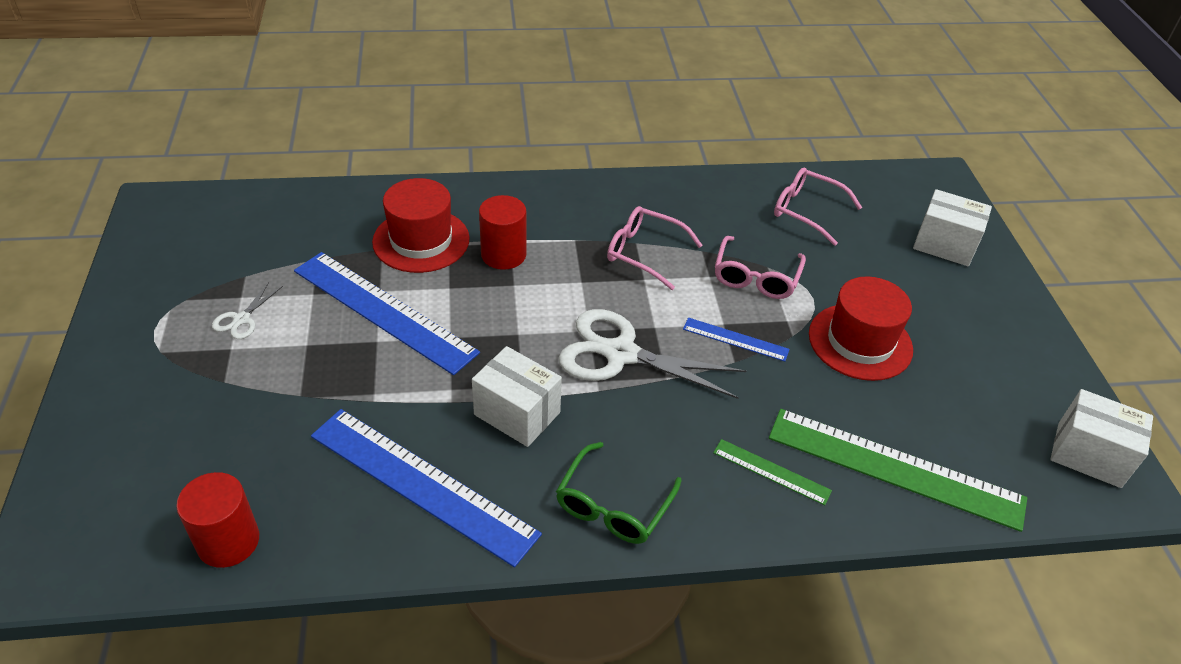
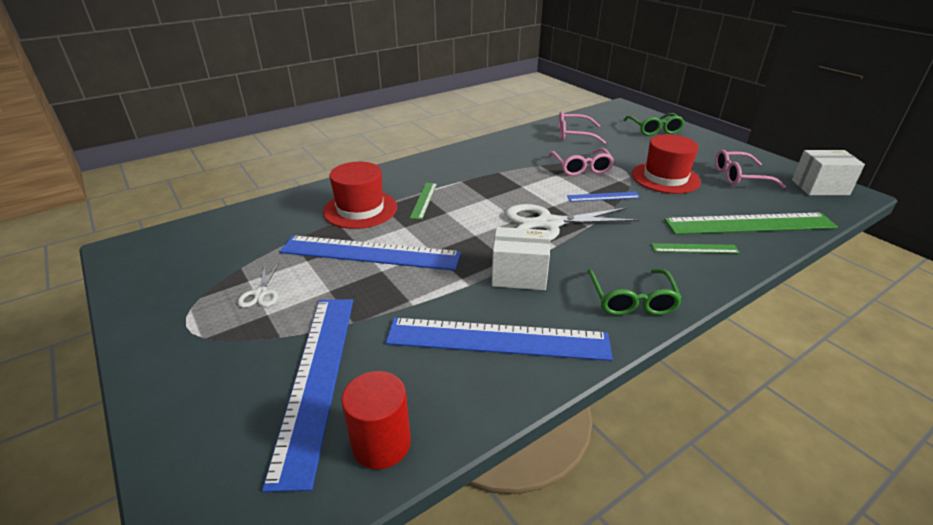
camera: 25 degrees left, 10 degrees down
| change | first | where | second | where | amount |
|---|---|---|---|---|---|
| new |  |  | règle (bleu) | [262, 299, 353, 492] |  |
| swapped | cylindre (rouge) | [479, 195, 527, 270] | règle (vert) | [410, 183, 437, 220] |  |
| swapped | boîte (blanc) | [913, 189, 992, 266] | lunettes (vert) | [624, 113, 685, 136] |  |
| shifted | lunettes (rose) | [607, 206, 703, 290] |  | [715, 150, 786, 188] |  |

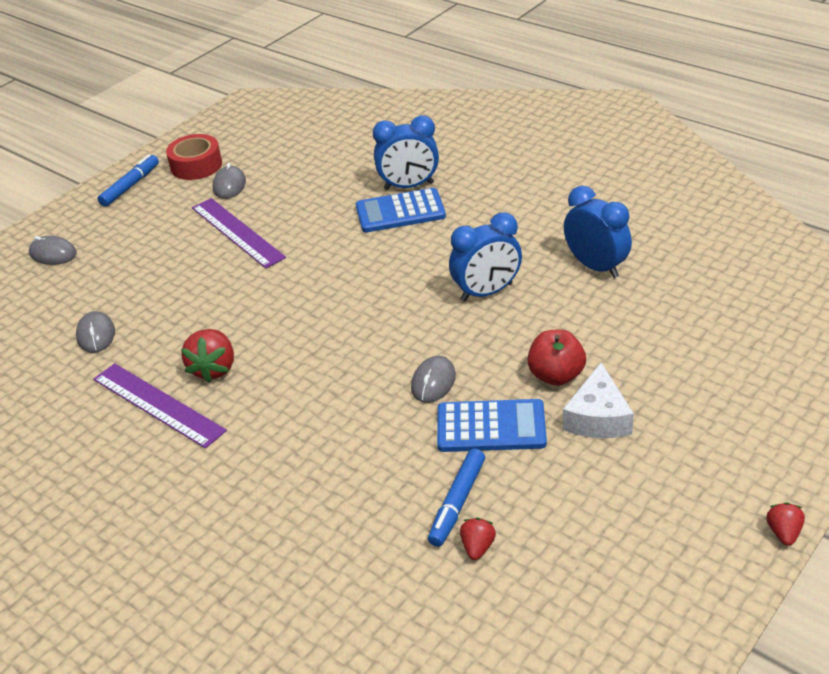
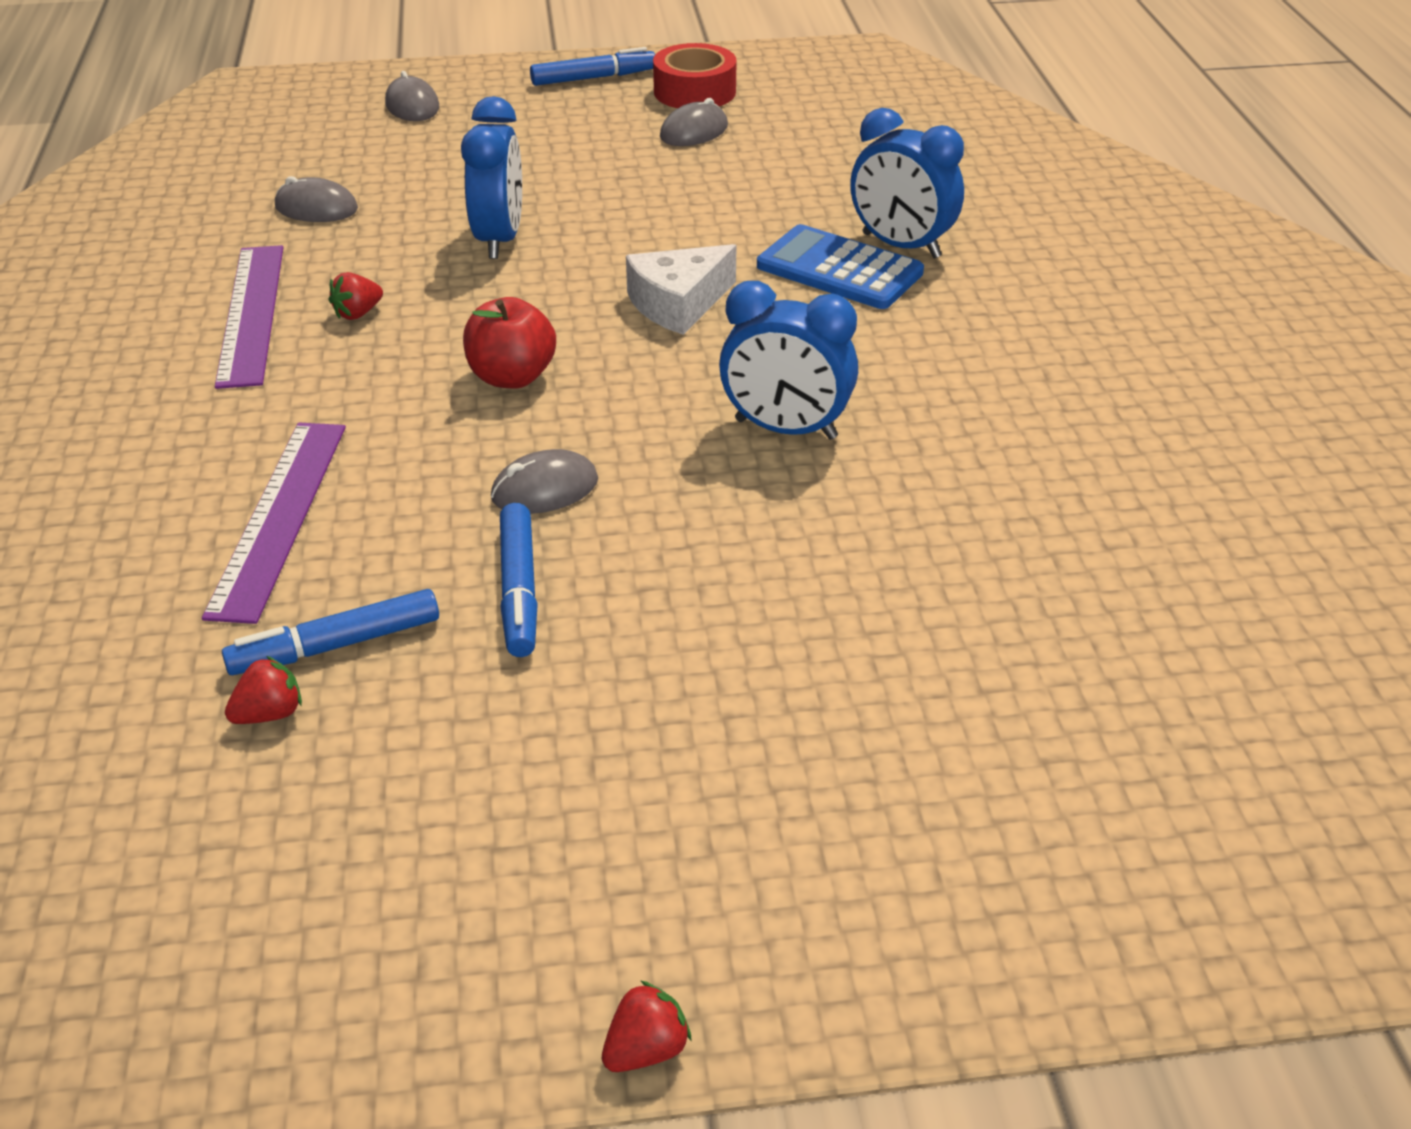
camera: 40 degrees right, 0 degrees up
| change | first | where | second | where | amount |
|---|---|---|---|---|---|
| shifted | règle (violet) | [192, 198, 286, 268] |  | [202, 423, 346, 624] |  |
| rotated | souris (gris) | [76, 311, 115, 353] |  | [275, 176, 358, 222] | 75 degrees clockwise |
| scaled | fraise (rouge) | [181, 329, 234, 383] |  | [329, 272, 383, 320] | x0.57 |
| shifted | réveil (bleu) | [564, 186, 632, 278] |  | [461, 96, 522, 259] |  |
| shifted | pomme (rouge) | [528, 329, 586, 386] |  | [463, 297, 556, 388] |  |
| swapped | calculatrice (bleu) | [437, 399, 547, 452] | feutre (bleu) | [500, 503, 538, 657] |  |
| shifted | fromage (blanc) | [563, 363, 634, 438] |  | [626, 244, 736, 335] |  |

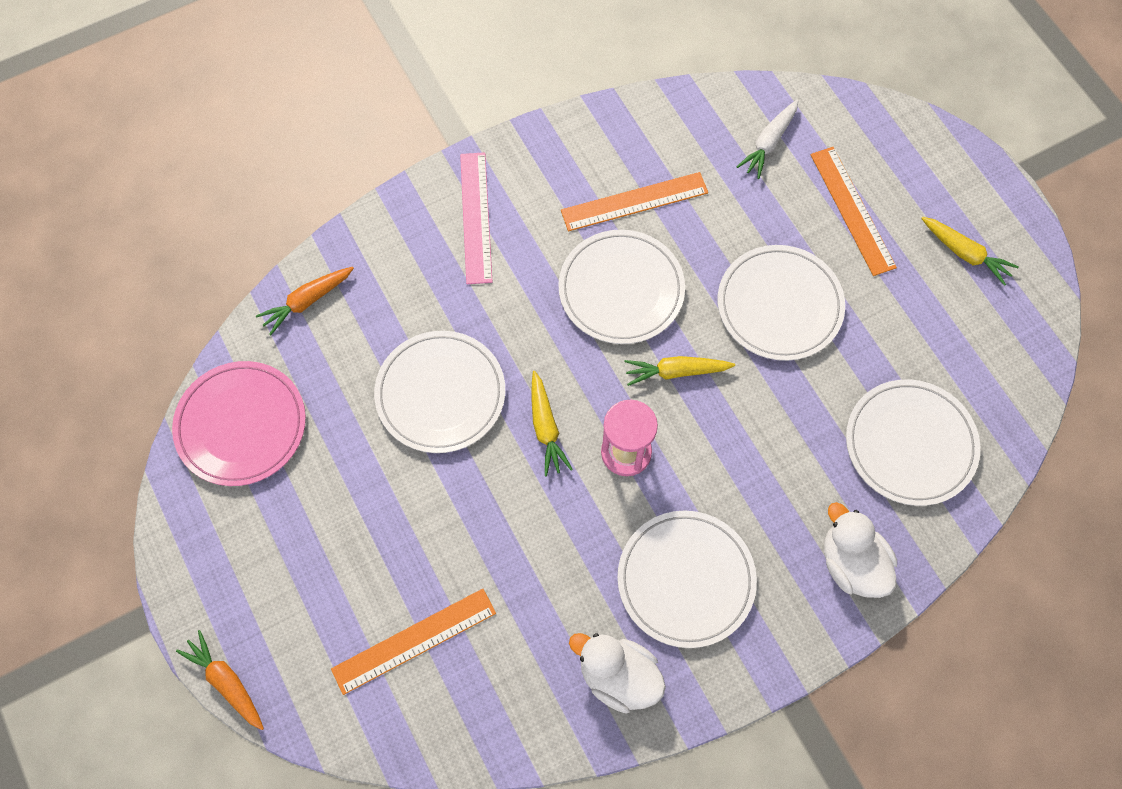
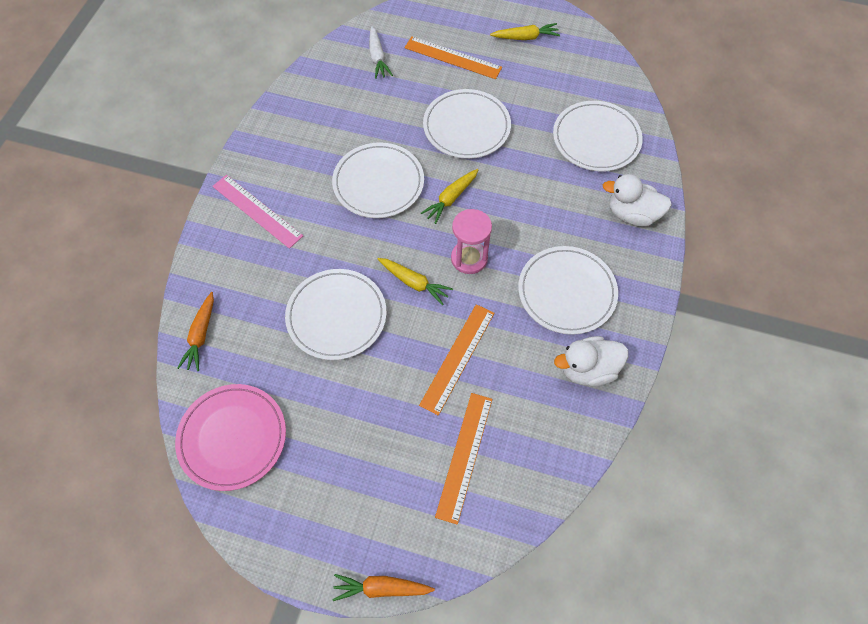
camera: 45 degrees left, 5 degrees down
| change | first | where | second | where | amount |
|---|---|---|---|---|---|
| shifted | règle (orange) | [561, 172, 708, 231] |  | [419, 304, 494, 415] |  |

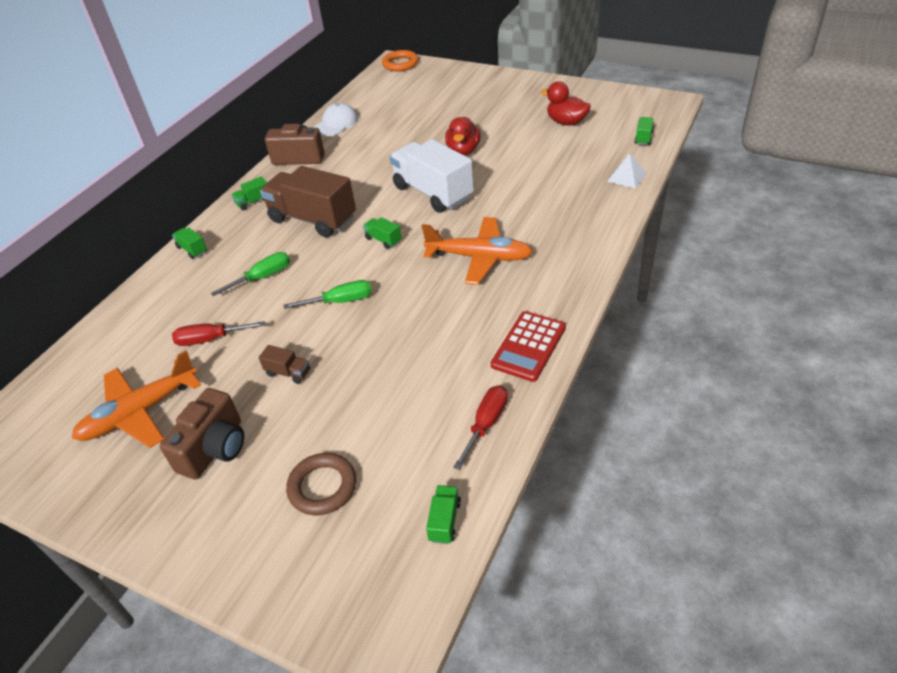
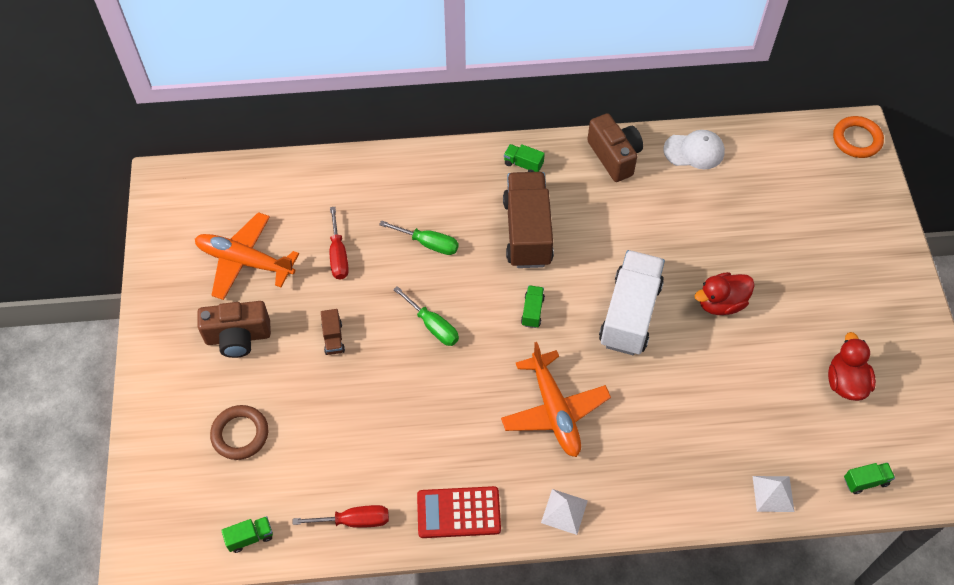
camera: 55 degrees right, 15 degrees up
| change | first | where | second | where | amount |
|---|---|---|---|---|---|
| rotated | tournevis (rouge) | [172, 321, 265, 346] |  | [330, 207, 349, 280] | 150 degrees counterclockwise |
| new |  |  | pyramide (blanc) | [541, 489, 588, 535] |  |
| gone | camion (vert) | [172, 228, 207, 259] |  |  |  |

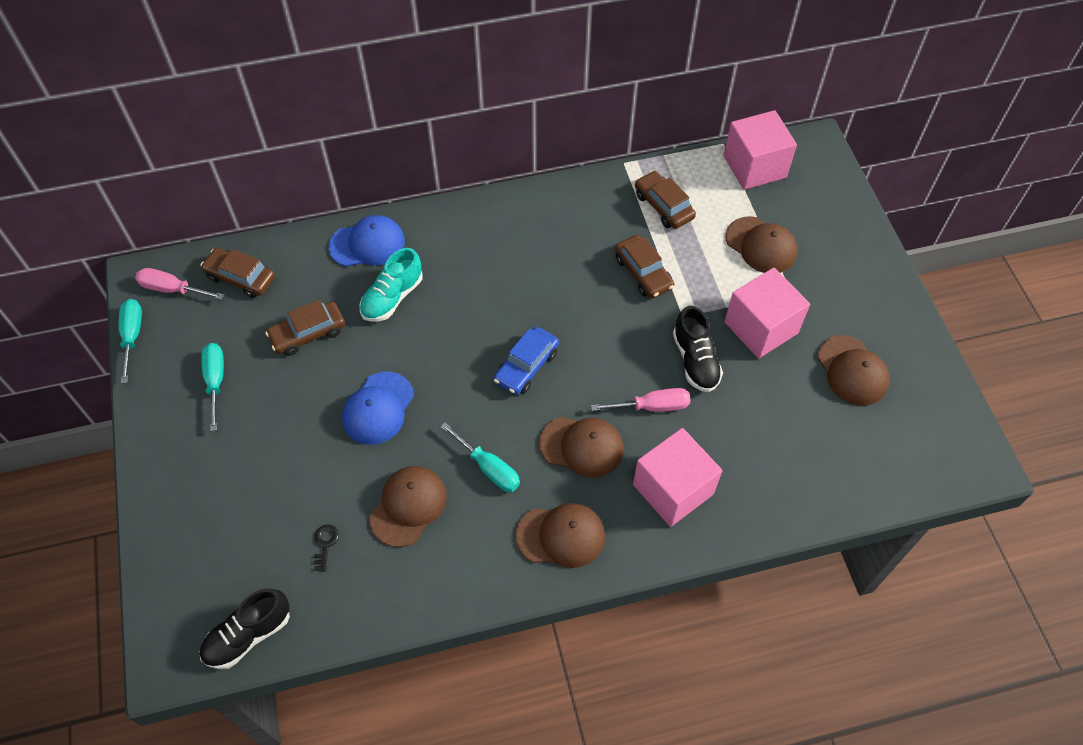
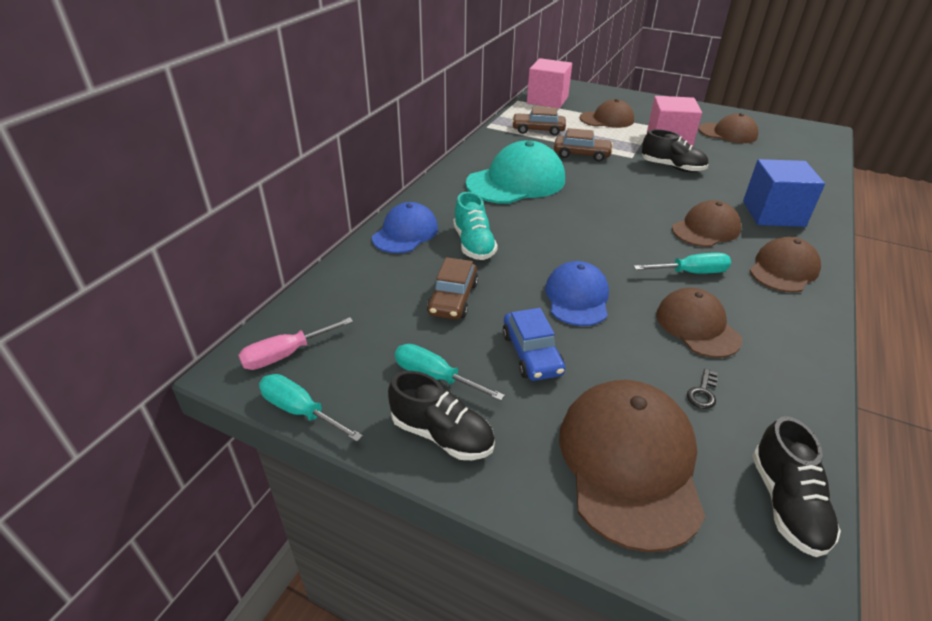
camera: 50 degrees left, 20 degrees down
| change | first | where | second | where | amount |
|---|---|---|---|---|---|
| new |  |  | chaussure (noir) | [388, 371, 495, 460] |  |
| new |  |  | casquette (turquoise) | [466, 140, 565, 204] |  |
| shifted | voiture (bleu) | [494, 327, 559, 395] |  | [503, 308, 565, 381] |  |
| rotated | casquette (bleu) | [342, 372, 414, 445] |  | [545, 261, 609, 326] | 150 degrees counterclockwise |
| new |  |  | casquette (marron) | [559, 380, 705, 552] |  |
| rotated | clé (noir) | [314, 525, 339, 572] |  | [687, 368, 718, 409] | 105 degrees counterclockwise |
| repainted | cube (rose) | [633, 428, 722, 527] | cube (bleu) | [743, 159, 825, 227] |  |
| gone | voiture (marron) | [200, 248, 275, 298] |  |  |  |
| gone | tournevis (rose) | [591, 388, 690, 412] |  |  |  |

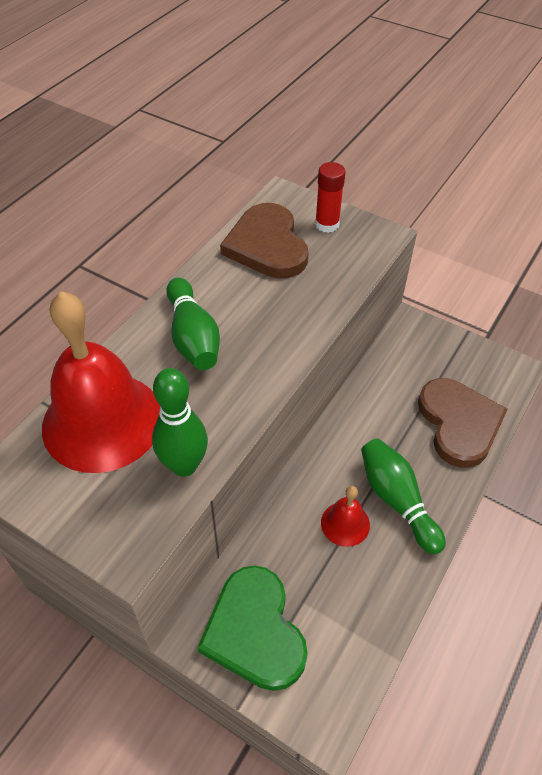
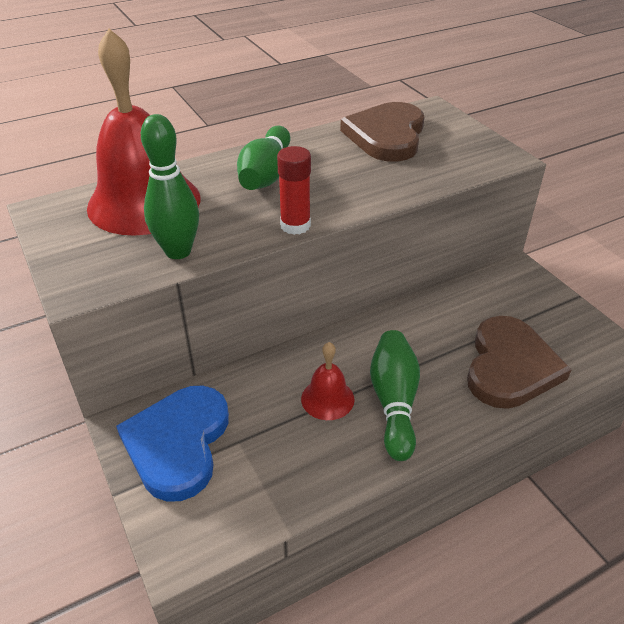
camera: 30 degrees right, 10 degrees down
| change | first | where | second | where | amount |
|---|---|---|---|---|---|
| repainted | cœur (vert) | [197, 565, 308, 691] | cœur (bleu) | [116, 386, 229, 502] |  |
| shifted | bâton de colle (rouge) | [315, 162, 346, 233] |  | [277, 146, 311, 235] |  |

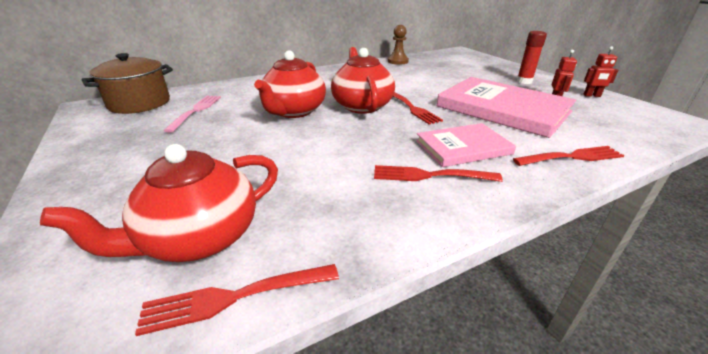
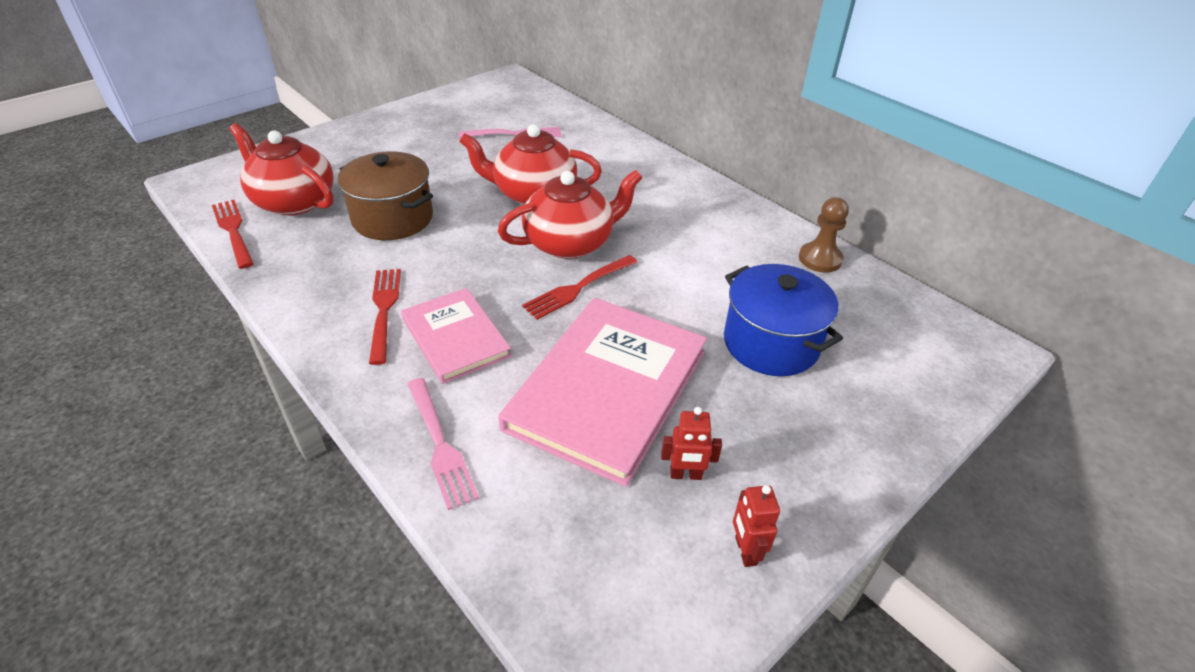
camera: 75 degrees right, 10 degrees up
| change | first | where | second | where | amount |
|---|---|---|---|---|---|
| shifted | marmite (marron) | [82, 53, 173, 114] |  | [338, 152, 433, 240] |  |
| repainted | fourchette (rouge) | [513, 146, 624, 166] | fourchette (rose) | [407, 378, 479, 510] |  |
| new |  |  | marmite (bleu) | [724, 264, 843, 376] |  |
| gone | bâton de colle (rouge) | [516, 31, 547, 84] |  |  |  |

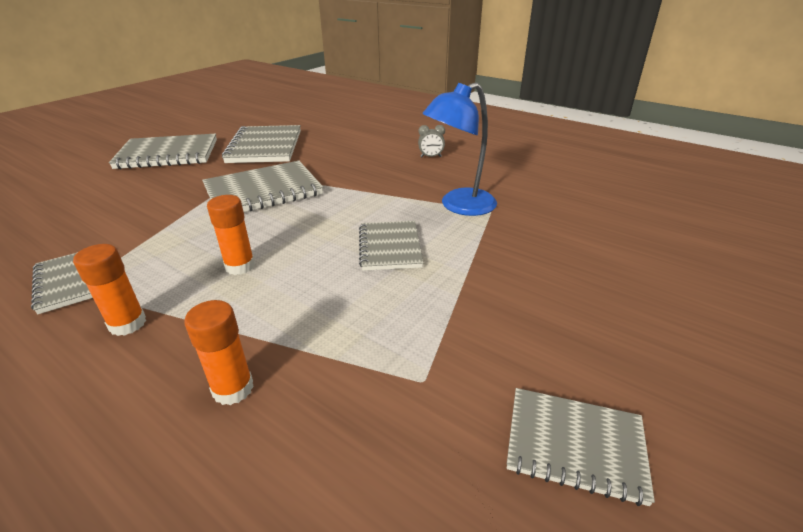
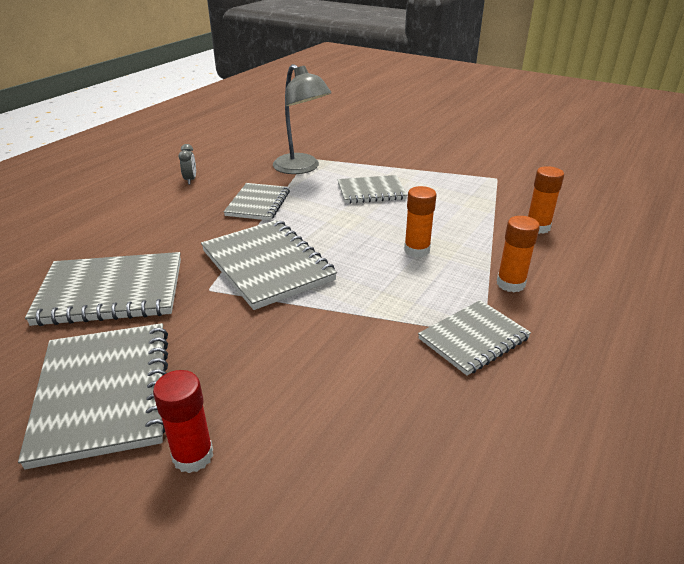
camera: 95 degrees left, 0 degrees up
| change | first | where | second | where | amount |
|---|---|---|---|---|---|
| new |  |  | bâton de colle (rouge) | [153, 370, 213, 473] |  |
| shifted | carnet (gris) | [507, 388, 655, 506] |  | [224, 183, 290, 221] |  |
| repainted | lampe (bleu) | [422, 82, 497, 216] | lampe (gris) | [273, 64, 331, 174] |  |

